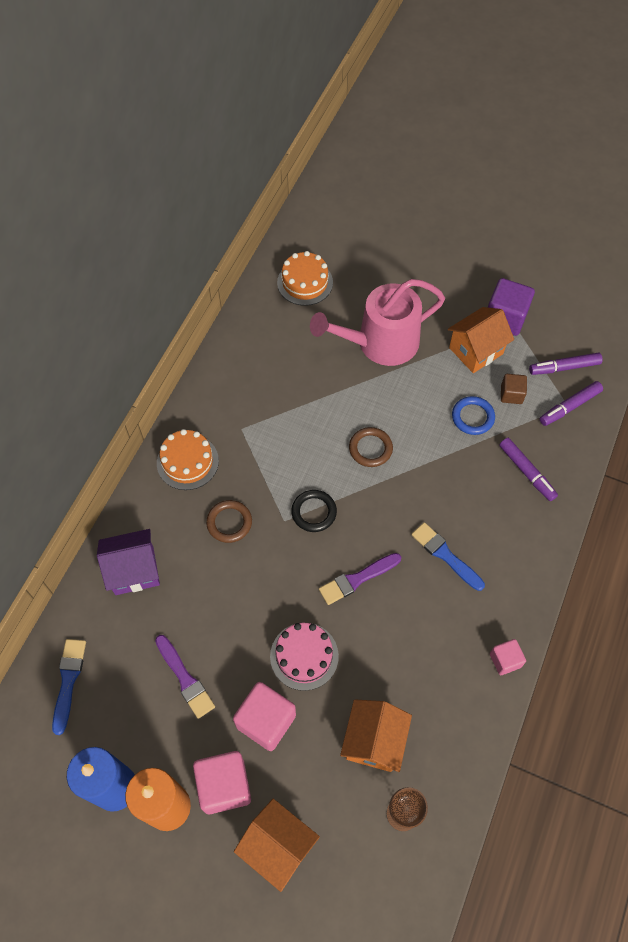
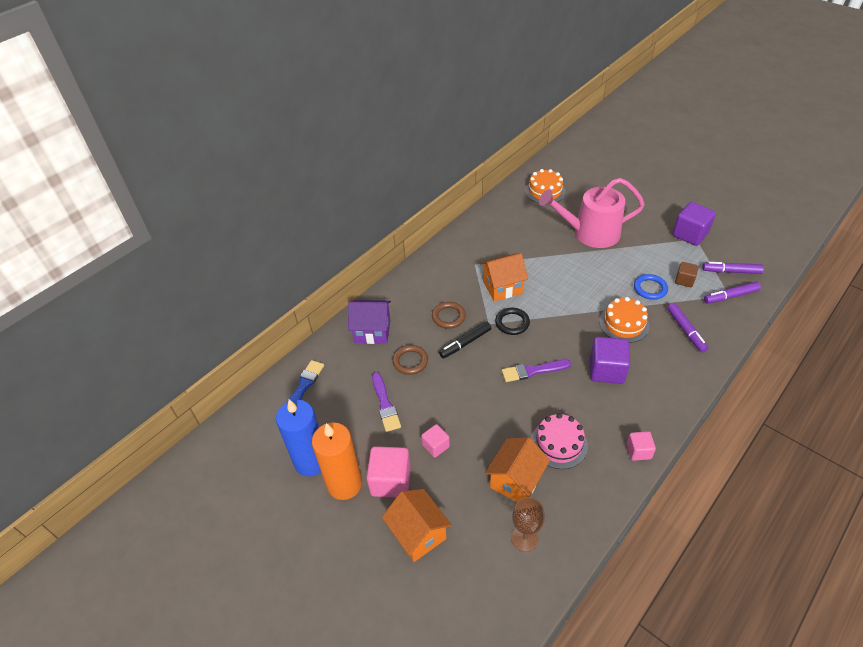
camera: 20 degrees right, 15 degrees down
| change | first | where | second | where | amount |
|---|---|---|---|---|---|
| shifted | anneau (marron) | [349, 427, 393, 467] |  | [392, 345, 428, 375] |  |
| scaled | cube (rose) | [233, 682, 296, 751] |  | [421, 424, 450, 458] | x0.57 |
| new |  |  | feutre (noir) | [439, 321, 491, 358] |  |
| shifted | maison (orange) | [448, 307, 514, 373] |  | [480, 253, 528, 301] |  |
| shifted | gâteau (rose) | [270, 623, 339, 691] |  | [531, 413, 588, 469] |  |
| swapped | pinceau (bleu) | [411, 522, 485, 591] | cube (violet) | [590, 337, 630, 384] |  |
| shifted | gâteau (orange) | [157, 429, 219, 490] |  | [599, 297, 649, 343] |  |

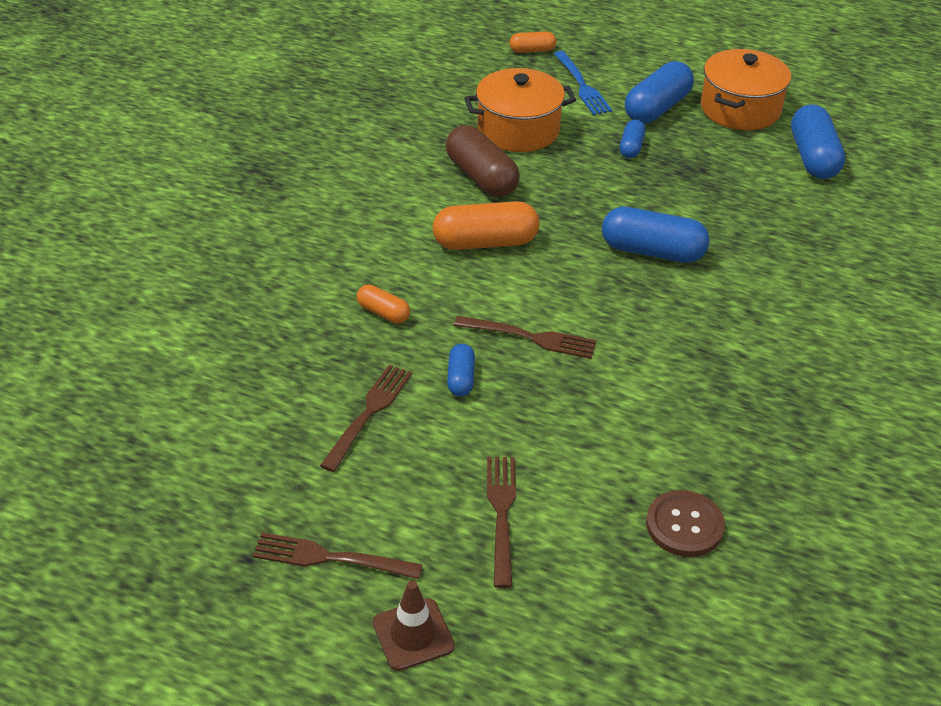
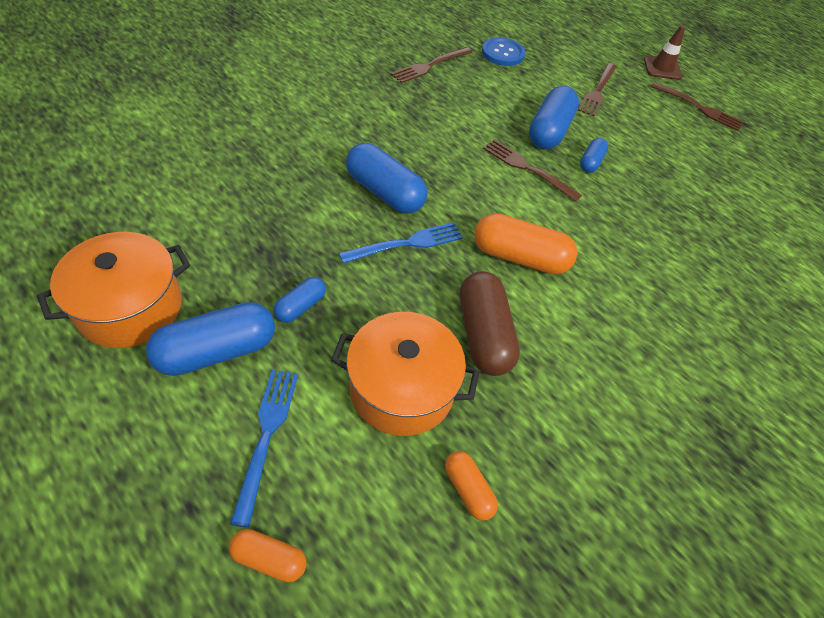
camera: 160 degrees left, 10 degrees up
| change | first | where | second | where | amount |
|---|---|---|---|---|---|
| new |  |  | fourchette (bleu) | [339, 222, 463, 264] |  |
| shifted | fourchette (marron) | [320, 365, 412, 472] |  | [391, 47, 472, 83] |  |
| shifted | gélule (orange) | [357, 285, 410, 323] |  | [445, 451, 498, 521] |  |
| repainted | bouton (marron) | [646, 490, 725, 557] | bouton (bleu) | [482, 37, 525, 66] |  |
| shifted | gélule (bleu) | [791, 104, 845, 179] |  | [529, 86, 579, 149] |  |

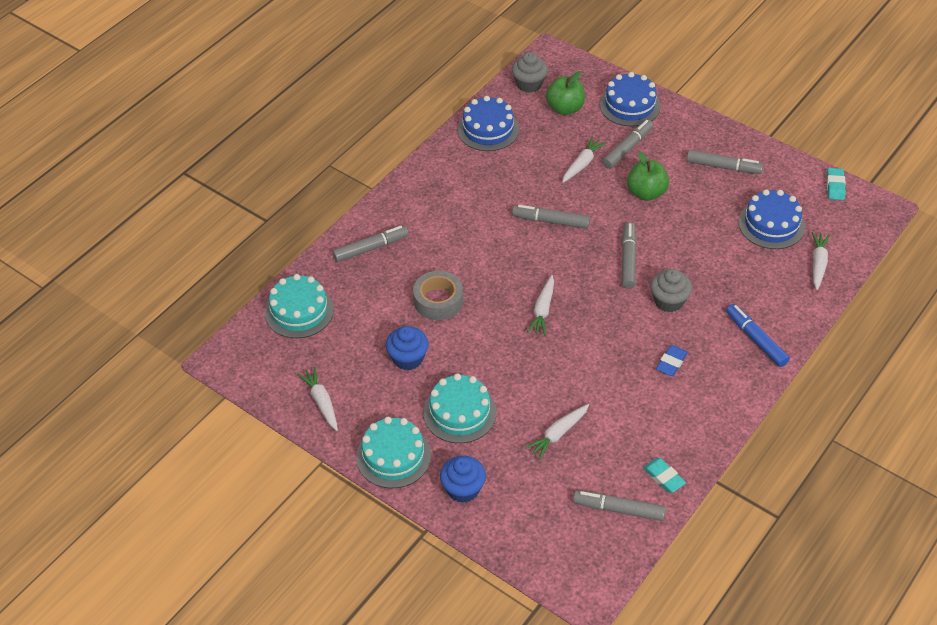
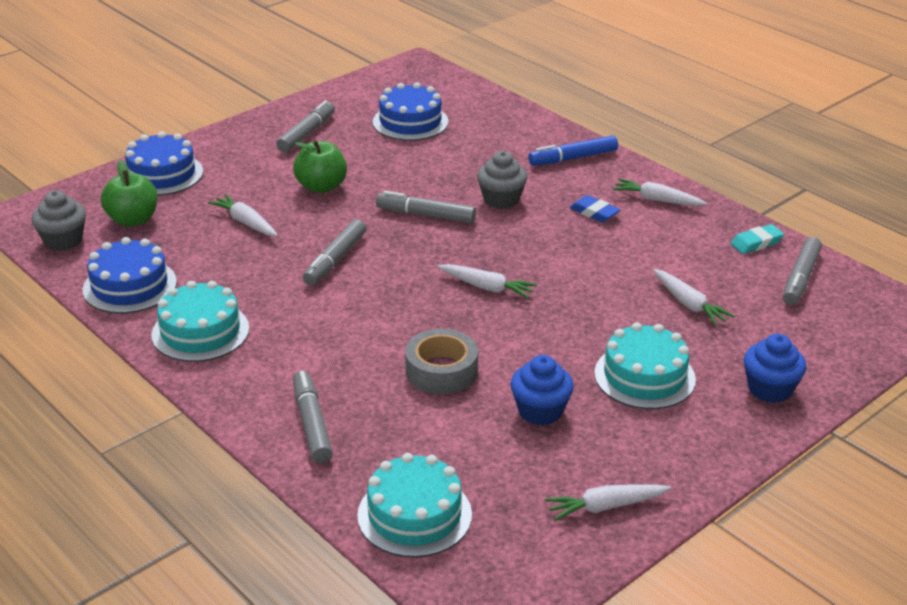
camera: 80 degrees left, 15 degrees down
| change | first | where | second | where | amount |
|---|---|---|---|---|---|
| shifted | gâteau (turquoise) | [356, 417, 431, 488] |  | [151, 281, 249, 362] |  |
| shifted | carotte (blanc) | [812, 232, 830, 290] |  | [613, 178, 707, 206] |  |
| gone | feutre (gris) | [602, 120, 653, 169] |  |  |  |
| gone | gomme (turquoise) | [827, 168, 846, 200] |  |  |  |

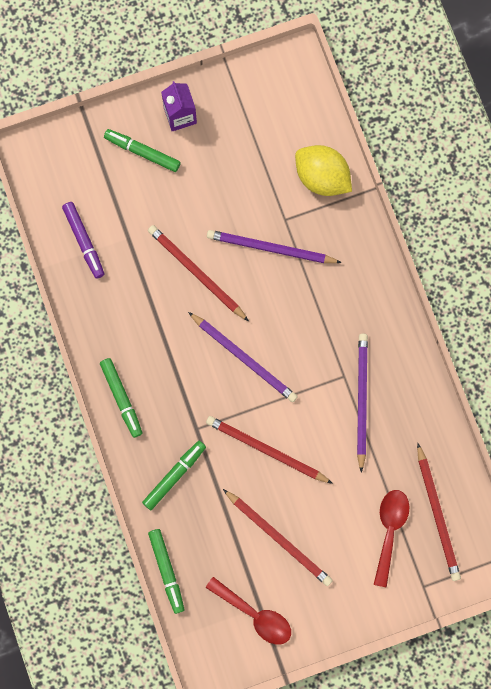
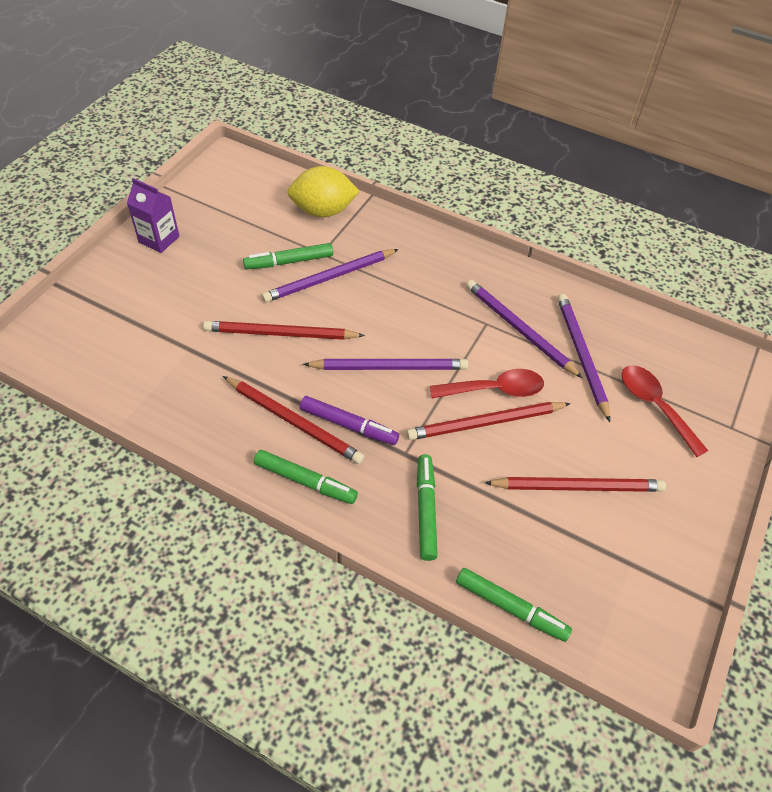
camera: 45 degrees left, 25 degrees down
| change | first | where | second | where | amount |
|---|---|---|---|---|---|
| shifted | crayon (rouge) | [417, 443, 461, 581] |  | [223, 376, 364, 464] |  |
| shifted | feutre (vert) | [104, 129, 181, 172] |  | [243, 243, 333, 270] |  |
| shifted | feutre (violet) | [62, 202, 104, 279] |  | [300, 396, 399, 445] |  |
| shifted | cuillère (rouge) | [205, 577, 291, 644] |  | [430, 369, 544, 398] |  |
| new |  |  | crayon (violet) | [557, 294, 610, 422] |  |

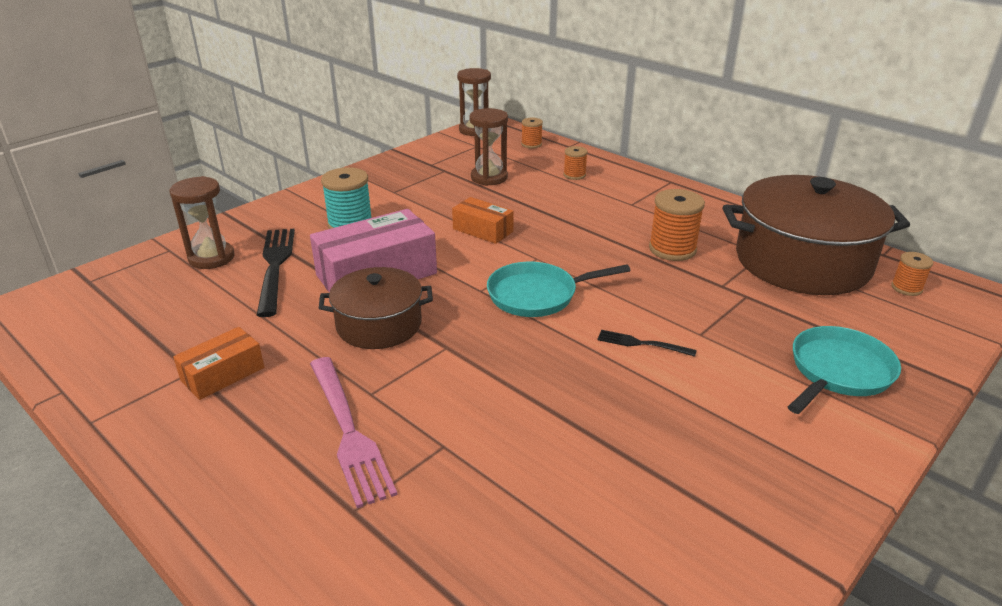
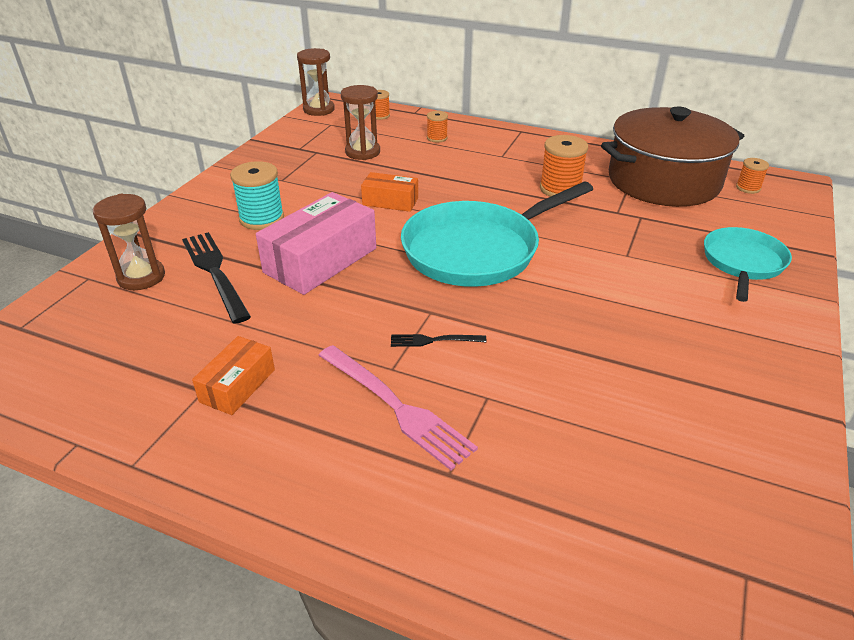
camera: 20 degrees left, 5 degrees up
| change | first | where | second | where | amount |
|---|---|---|---|---|---|
| shifted | fourchette (noir) | [597, 330, 697, 357] |  | [391, 334, 487, 347] |  |
| scaled | poêle (turquoise) | [487, 262, 631, 317] |  | [401, 182, 593, 287] | x1.67 |
| gone | marmite (marron) | [319, 267, 433, 349] |  |  |  |

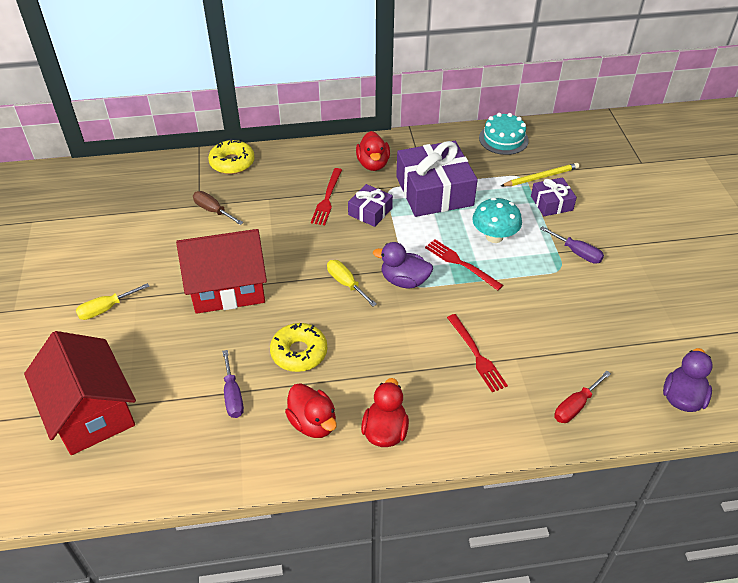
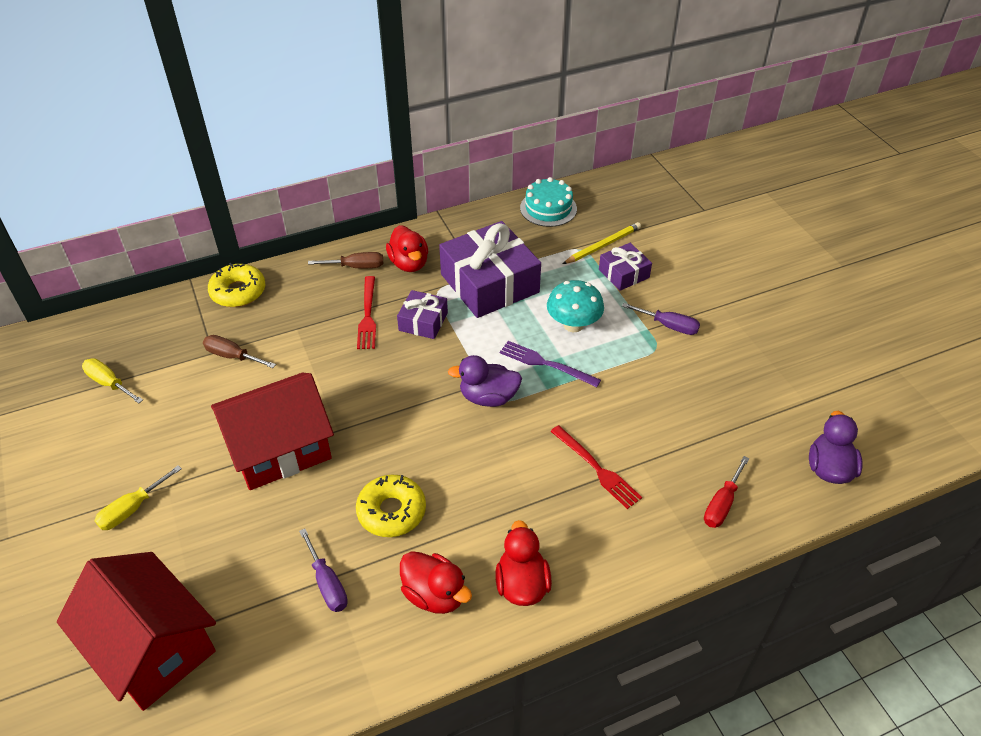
camera: 15 degrees left, 0 degrees up
| change | first | where | second | where | amount |
|---|---|---|---|---|---|
| shifted | tournevis (jaune) | [327, 260, 377, 306] |  | [82, 358, 143, 404] |  |
| new |  |  | tournevis (marron) | [308, 252, 383, 268] |  |
| repainted | fourchette (rouge) | [425, 239, 503, 291] | fourchette (violet) | [500, 341, 601, 387] |  |

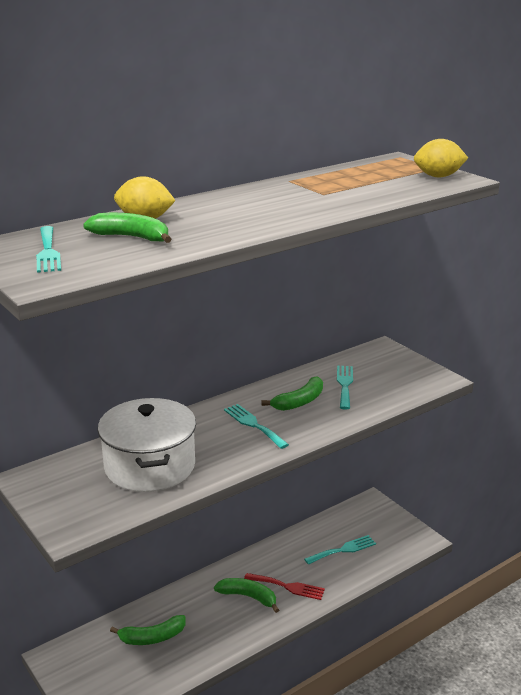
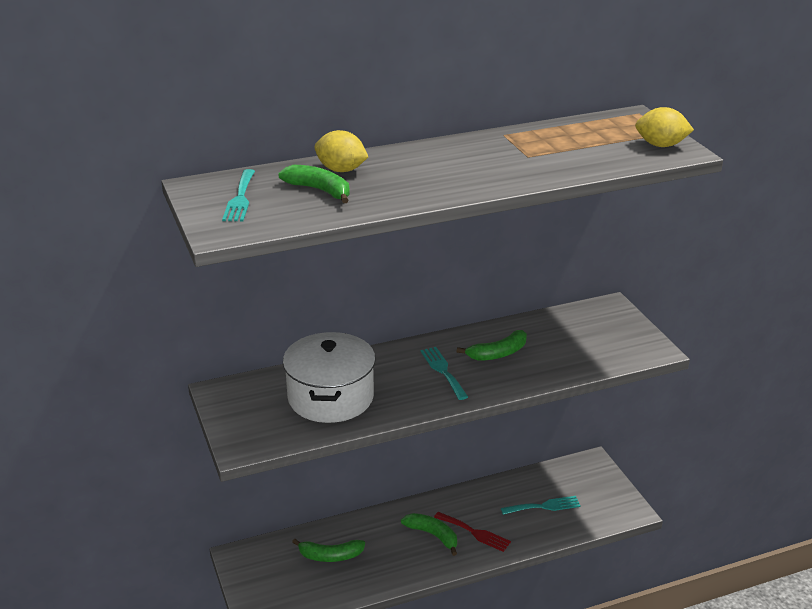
camera: 15 degrees right, 5 degrees up
| change | first | where | second | where | amount |
|---|---|---|---|---|---|
| gone | fourchette (turquoise) | [337, 366, 353, 410] |  |  |  |

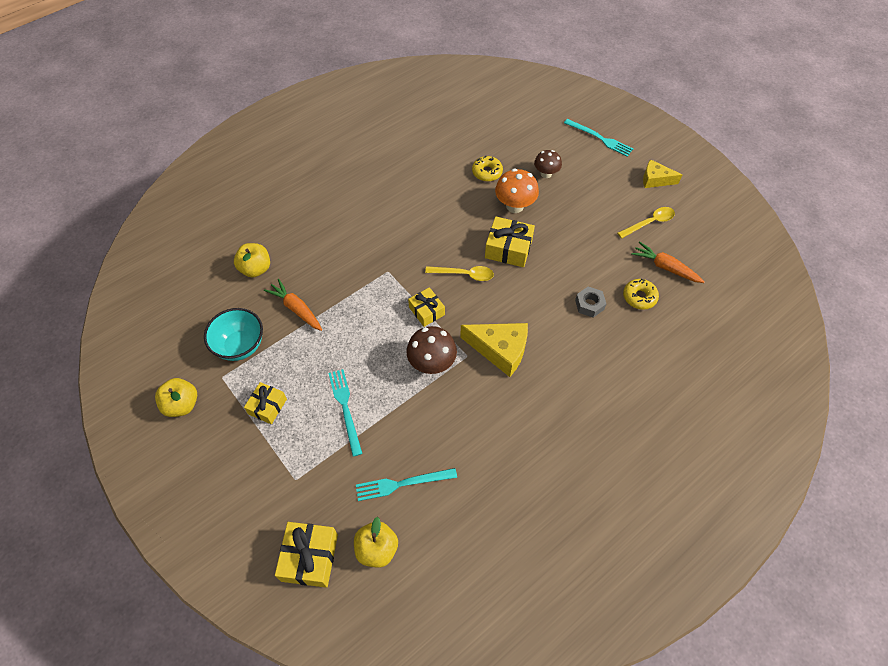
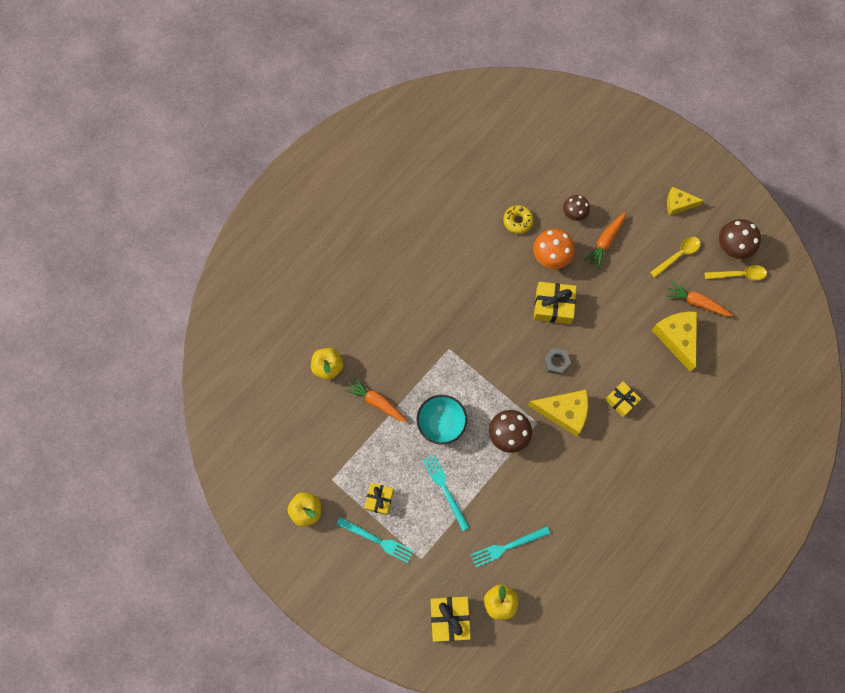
camera: 10 degrees left, 15 degrees up
| change | first | where | second | where | amount |
|---|---|---|---|---|---|
| shifted | fourchette (turquoise) | [564, 119, 633, 157] |  | [336, 517, 414, 563] |  |
| shifted | bol (turquoise) | [204, 308, 263, 361] |  | [417, 395, 467, 445] |  |
| shifted | écrou (gris) | [575, 287, 606, 318] |  | [543, 348, 571, 375] |  |
| new |  |  | carotte (orange) | [584, 212, 626, 269] |  |
| shifted | cadeau (jaune) | [408, 287, 445, 327] |  | [605, 382, 641, 417] |  |
| swapped | beignet (jaune) | [623, 279, 659, 310] | fromage (jaune) | [652, 312, 697, 372] |  |
| shifted | cuillère (jaune) | [425, 266, 494, 281] |  | [704, 265, 767, 281] |  |
| new |  |  | champignon (marron) | [719, 219, 761, 259] |  |

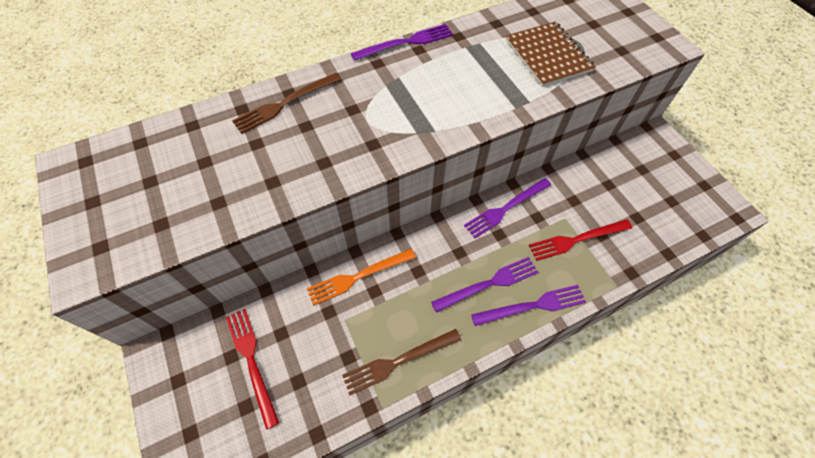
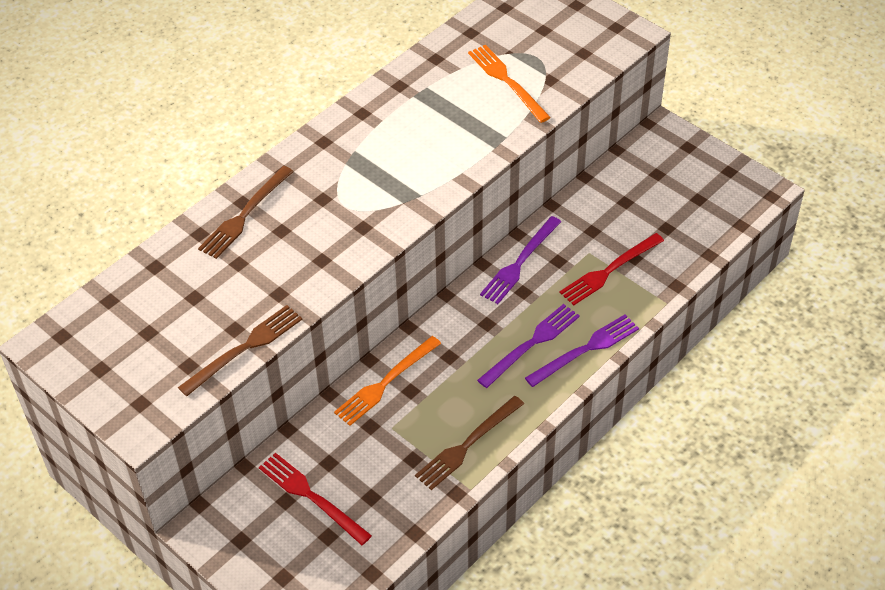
camera: 20 degrees left, 10 degrees down
| change | first | where | second | where | amount |
|---|---|---|---|---|---|
| new |  |  | fourchette (marron) | [178, 305, 303, 396] |  |
| swapped | carnet (marron) | [506, 22, 595, 87] | fourchette (orange) | [468, 45, 551, 123] |  |
| gone | fourchette (violet) | [351, 24, 453, 61] |  |  |  |

